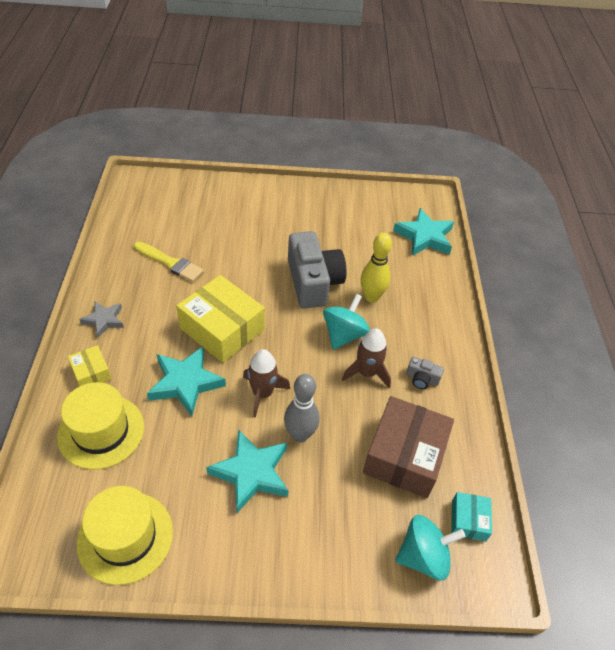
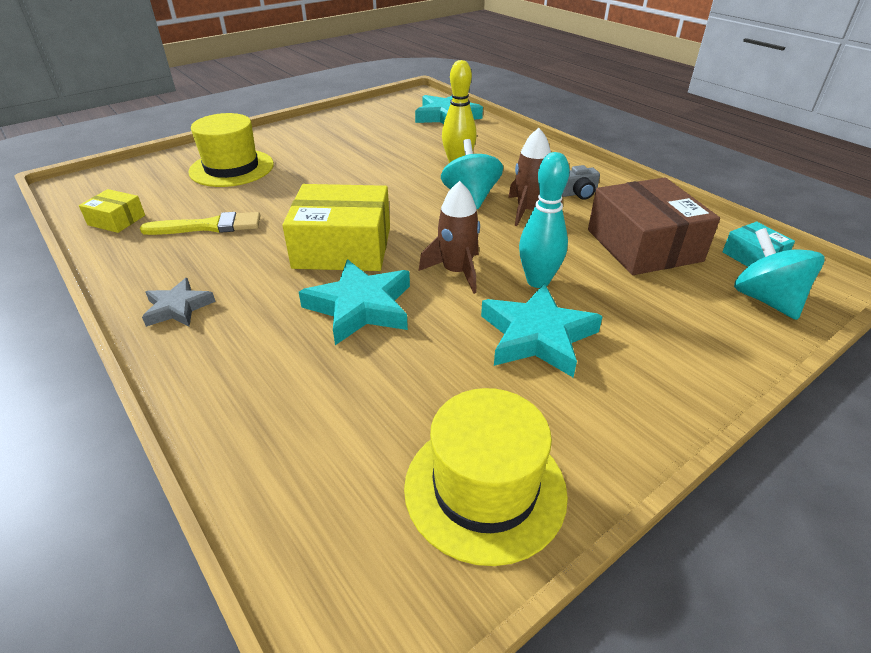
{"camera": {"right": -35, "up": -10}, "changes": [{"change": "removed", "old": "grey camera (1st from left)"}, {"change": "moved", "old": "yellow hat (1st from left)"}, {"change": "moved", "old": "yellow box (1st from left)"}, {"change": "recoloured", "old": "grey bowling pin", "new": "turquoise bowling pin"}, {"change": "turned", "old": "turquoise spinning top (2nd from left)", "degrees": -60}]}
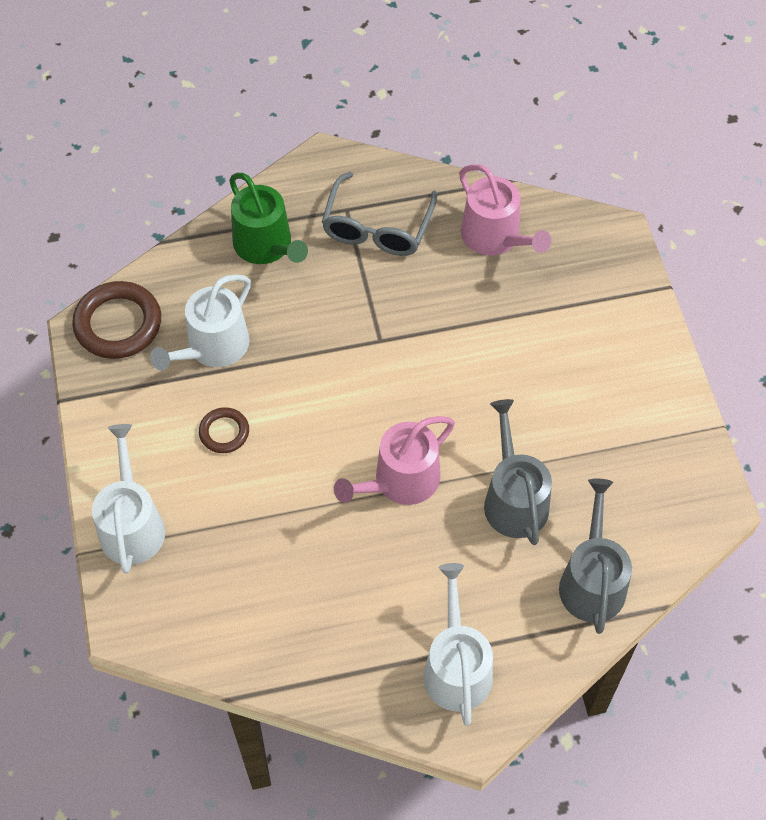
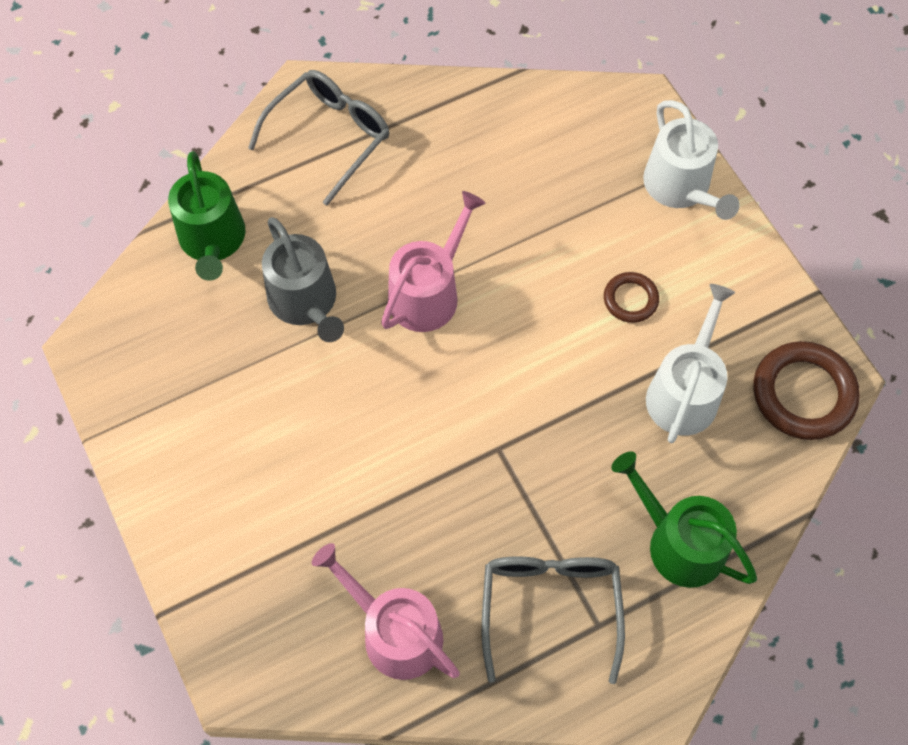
{"camera": {"right": 165, "up": 5}, "changes": [{"change": "replaced", "old": "white watering can (3rd from left)", "new": "grey glasses (1st from left)"}, {"change": "recoloured", "old": "grey watering can (2nd from left)", "new": "green watering can (1st from left)"}]}
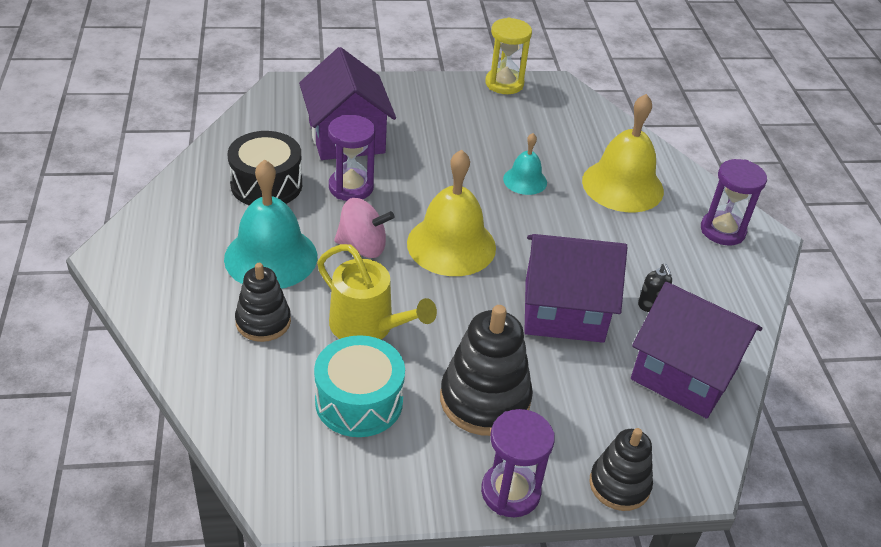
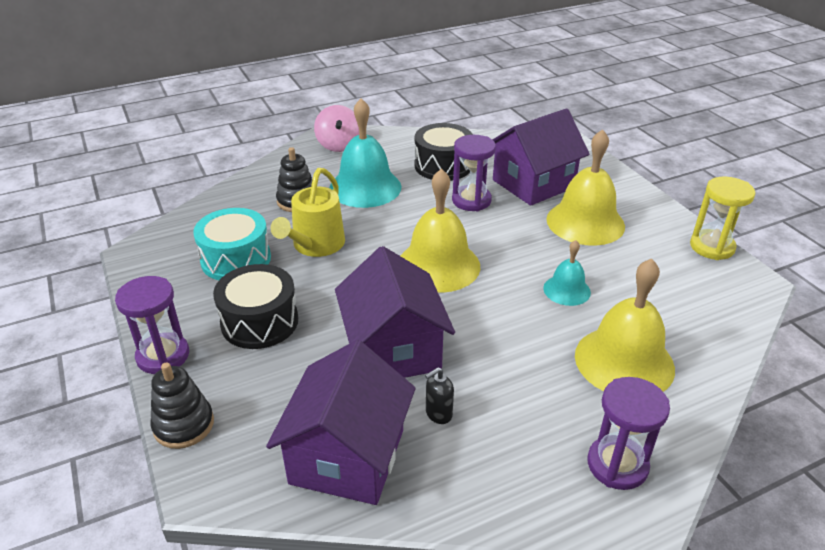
{"camera": {"right": 75, "up": -5}, "changes": [{"change": "added", "new": "yellow bell (2nd from left)"}, {"change": "moved", "old": "pink spinning top"}, {"change": "replaced", "old": "black stacking toy (2nd from left)", "new": "black drum (1st from left)"}]}
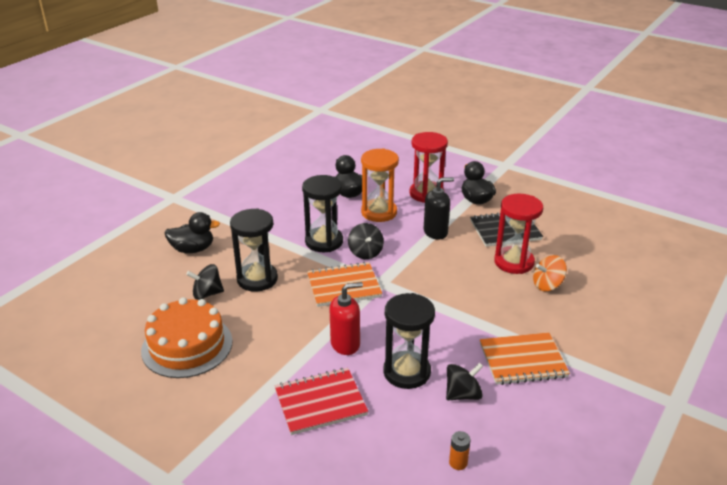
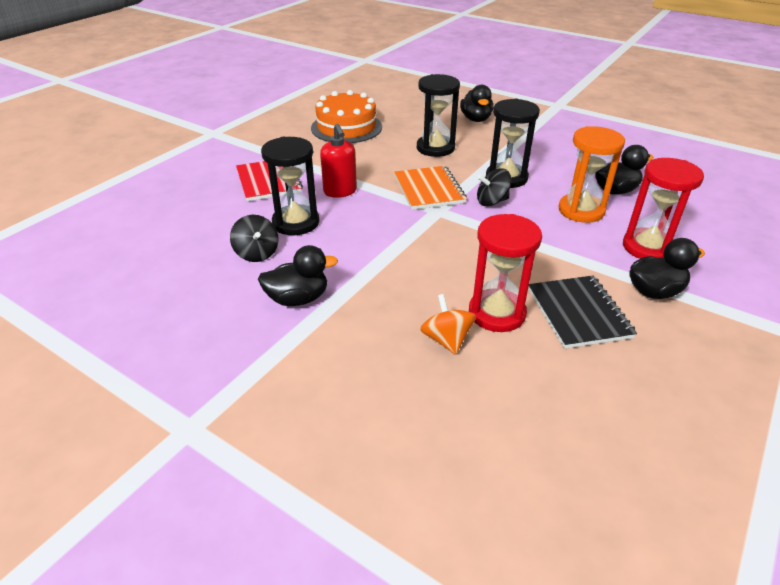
{"camera": {"right": 90, "up": 5}, "changes": [{"change": "removed", "old": "black spinning top (1st from left)"}, {"change": "removed", "old": "black soap dispenser"}, {"change": "removed", "old": "orange battery"}, {"change": "replaced", "old": "orange notebook (2nd from left)", "new": "black duck (1st from left)"}]}
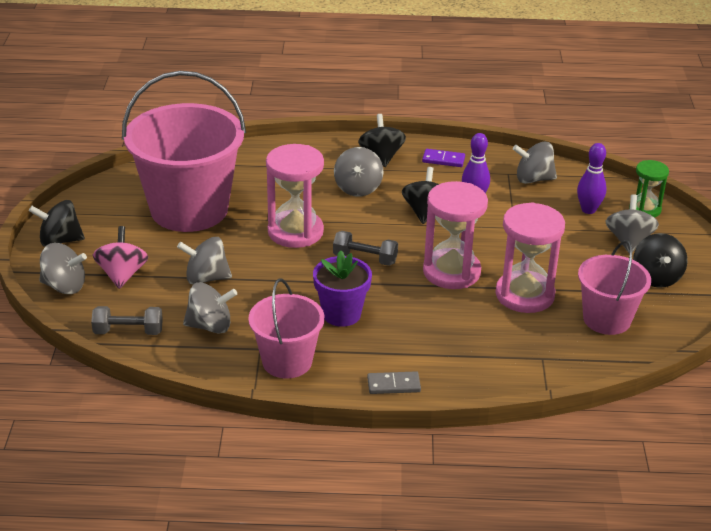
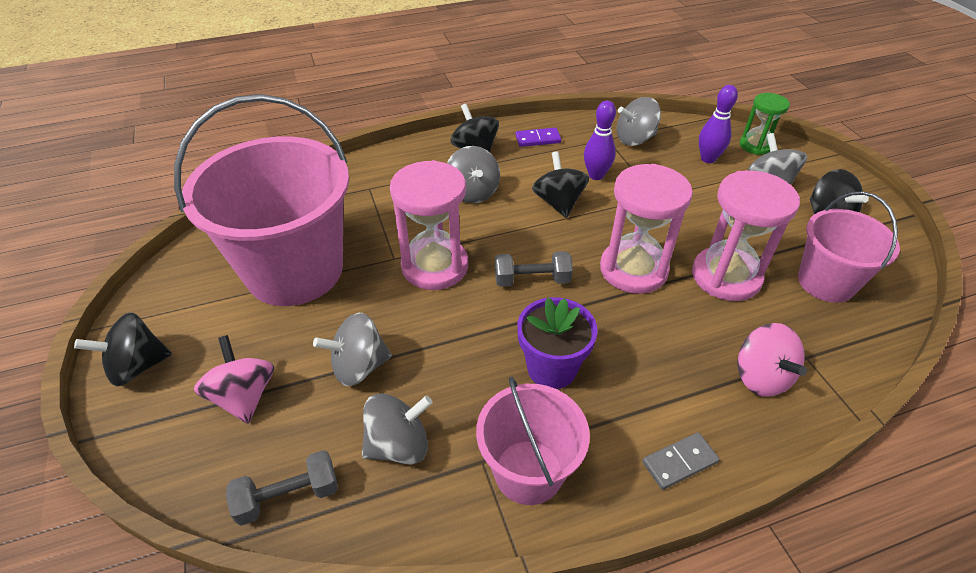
{"camera": {"right": -20, "up": 10}, "changes": [{"change": "removed", "old": "grey spinning top (1st from left)"}, {"change": "added", "new": "pink spinning top (2nd from left)"}]}
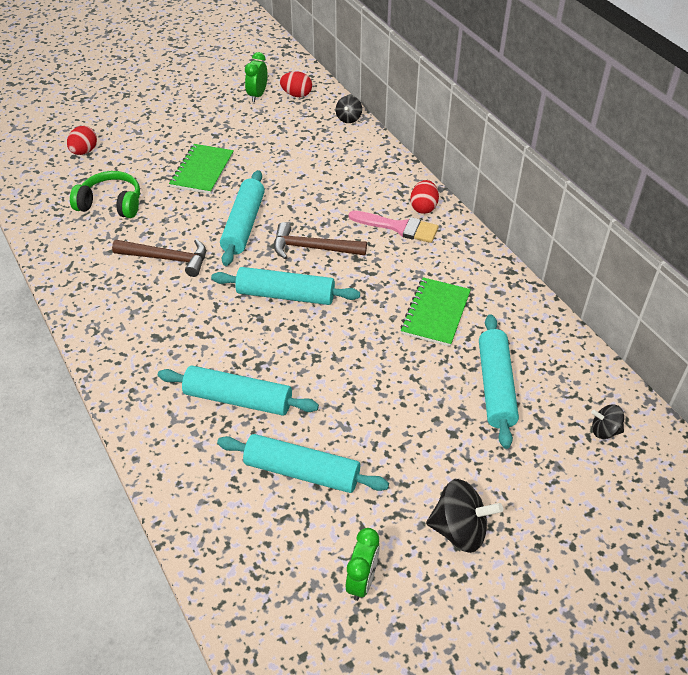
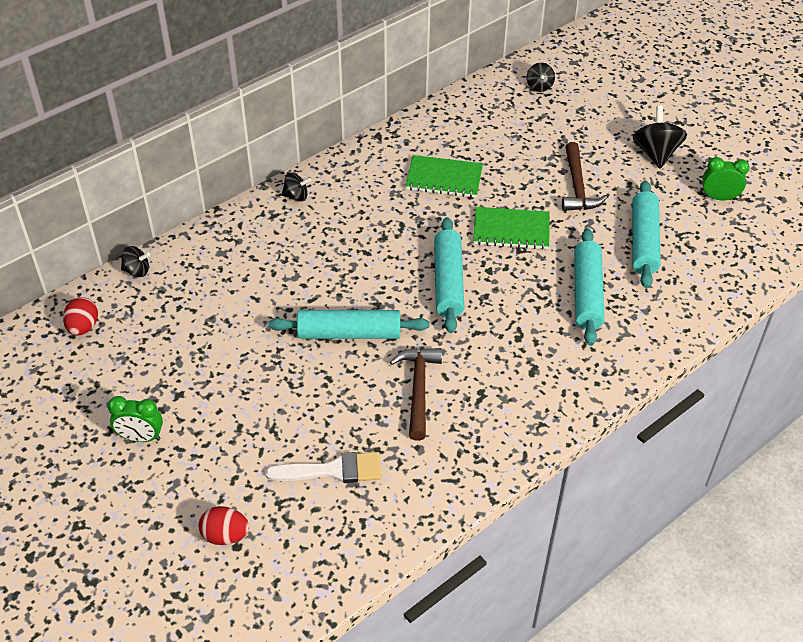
{"camera": {"right": -100, "up": 0}, "changes": [{"change": "removed", "old": "pink brush"}, {"change": "removed", "old": "turquoise rolling pin (5th from left)"}, {"change": "moved", "old": "green notebook (1st from left in the first image)", "new": "green notebook (2nd from left)"}, {"change": "moved", "old": "green clock (1st from left)"}, {"change": "moved", "old": "brown hammer (2nd from left)"}, {"change": "replaced", "old": "green headphones", "new": "white brush"}, {"change": "replaced", "old": "red egg (3rd from left)", "new": "black spinning top (2nd from left)"}]}
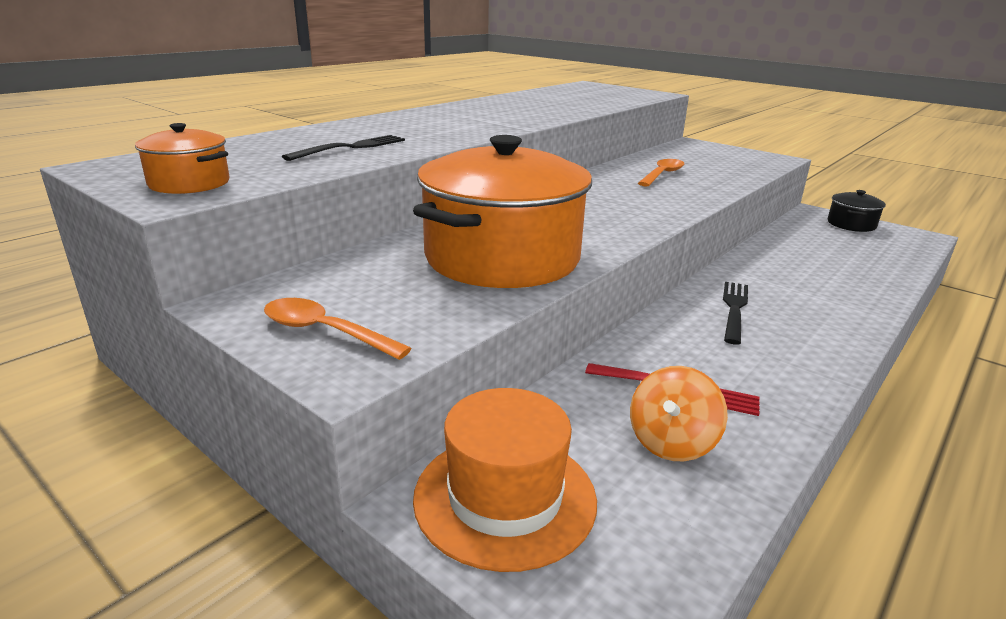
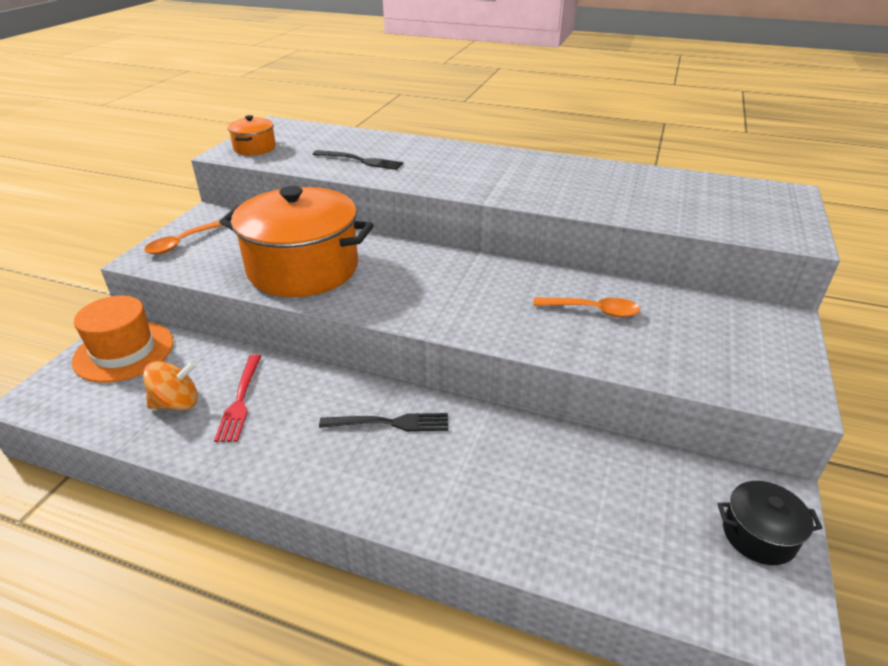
{"camera": {"right": 70, "up": 10}, "changes": [{"change": "turned", "old": "orange spoon (1st from left)", "degrees": -150}, {"change": "turned", "old": "orange spinning top", "degrees": 150}]}
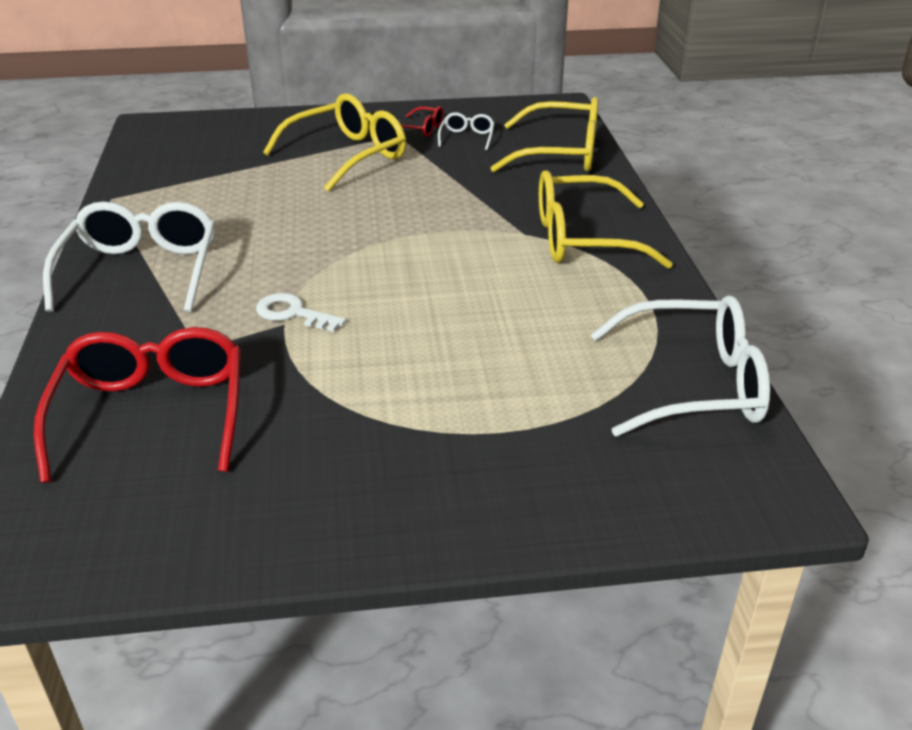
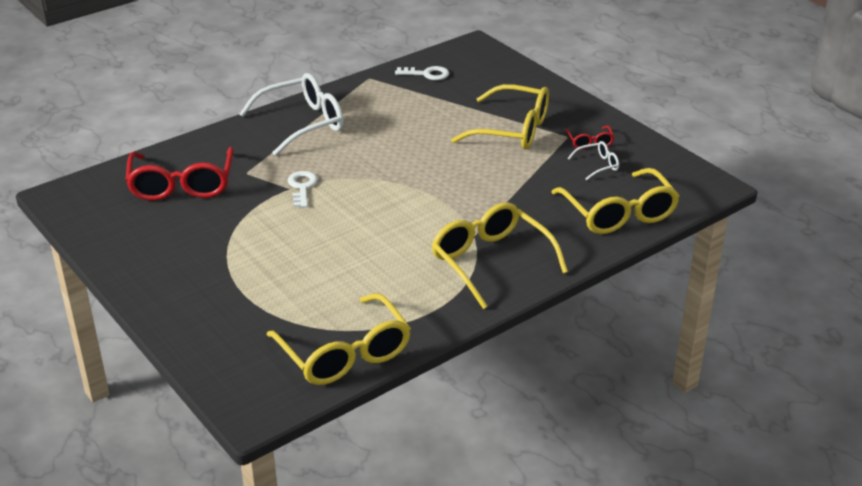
{"camera": {"right": 60, "up": 0}, "changes": [{"change": "added", "new": "white key (2nd from left)"}, {"change": "recoloured", "old": "white glasses (3rd from left)", "new": "yellow glasses (1st from left)"}, {"change": "turned", "old": "red glasses (1st from left)", "degrees": 120}]}
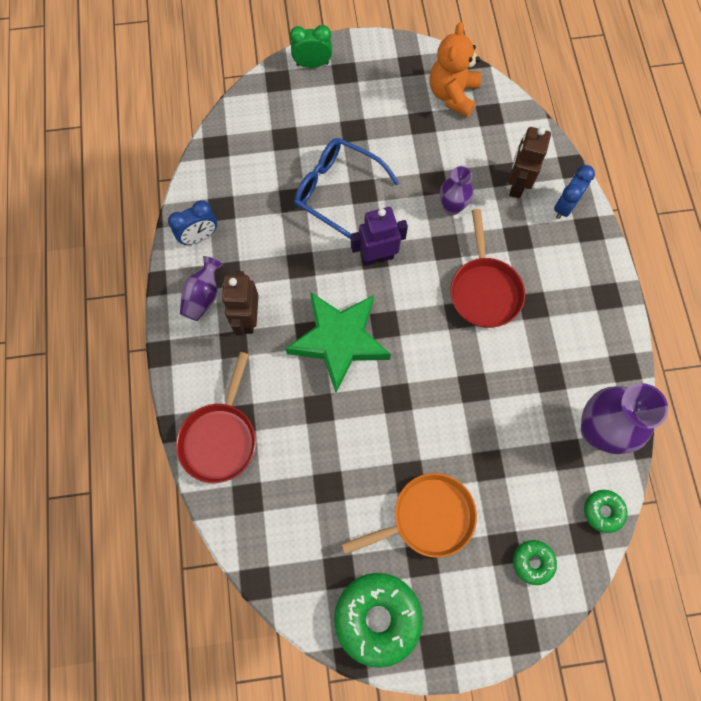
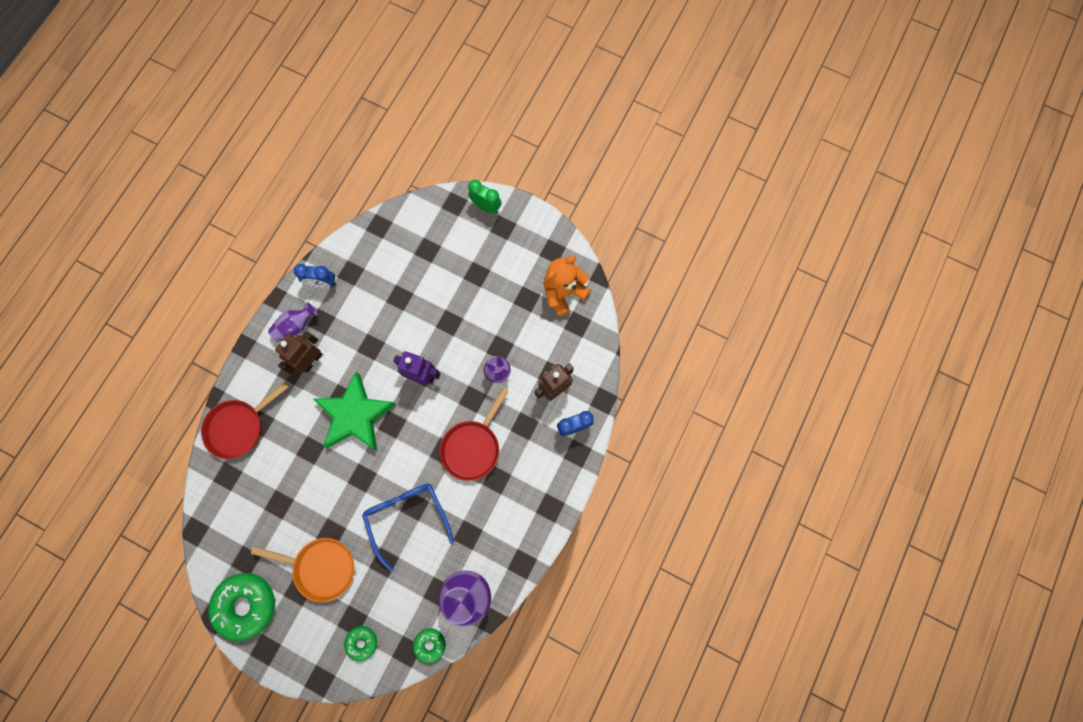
{"camera": {"right": 35, "up": 5}, "changes": [{"change": "moved", "old": "blue glasses"}]}
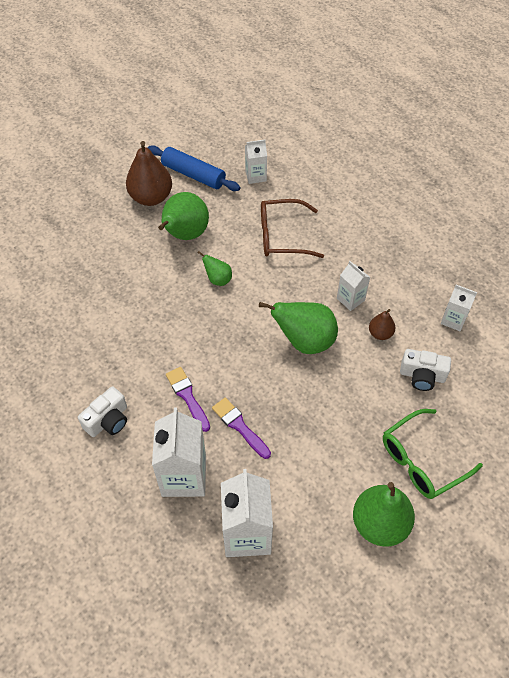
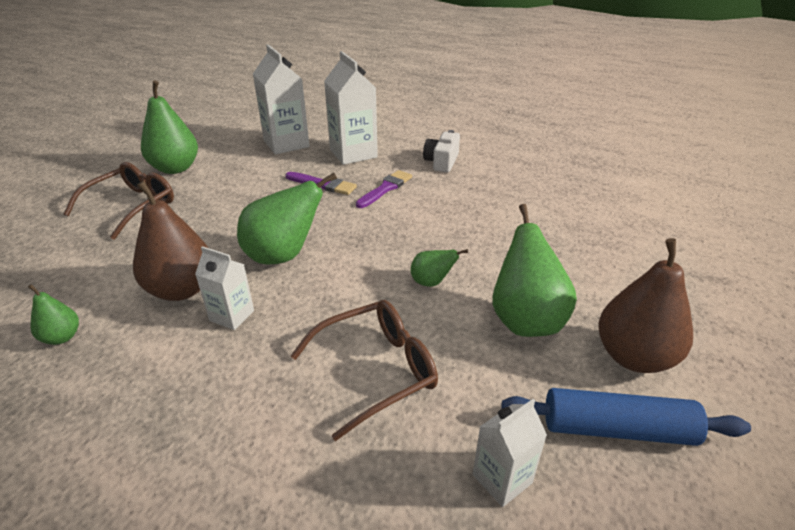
{"camera": {"right": 155, "up": -20}, "changes": [{"change": "removed", "old": "white camera (2nd from left)"}, {"change": "replaced", "old": "white carton (5th from left)", "new": "green pear (1st from left)"}, {"change": "recoloured", "old": "green glasses", "new": "brown glasses (1st from left)"}, {"change": "turned", "old": "purple brush (1st from left in the first image)", "degrees": -90}, {"change": "resized", "old": "brown pear (2nd from left in the first image)", "factor": 1.96}]}
